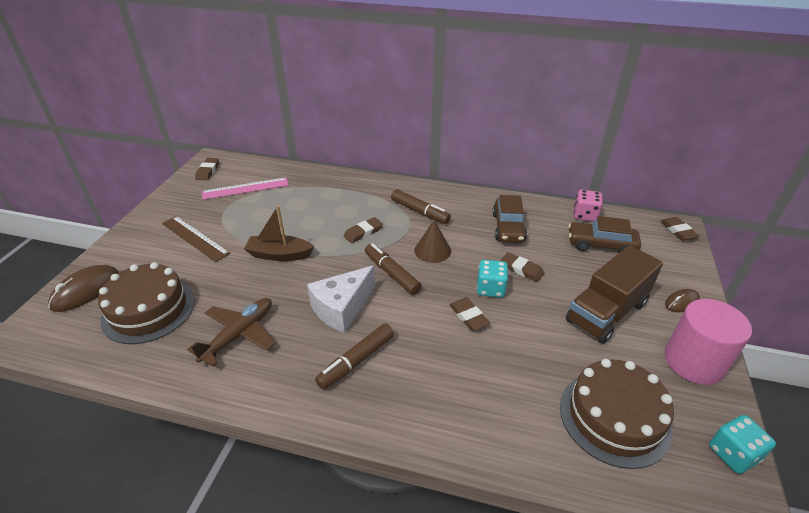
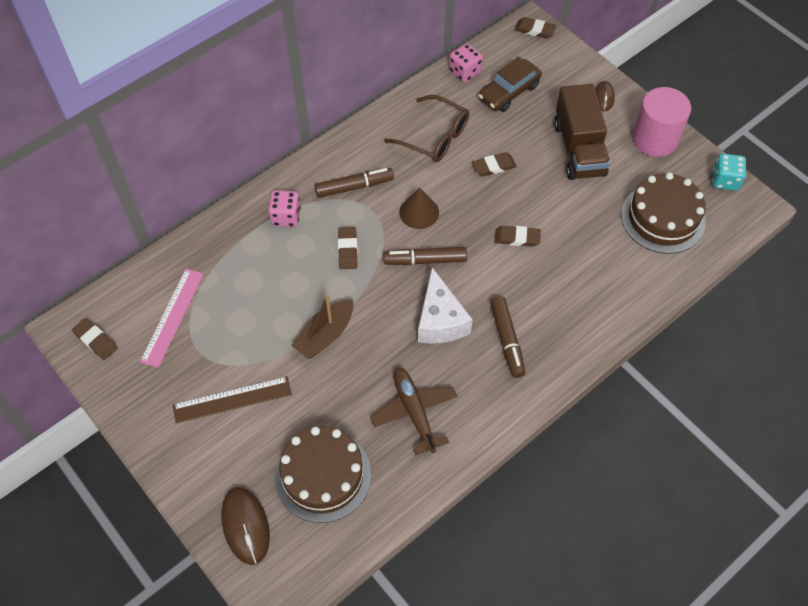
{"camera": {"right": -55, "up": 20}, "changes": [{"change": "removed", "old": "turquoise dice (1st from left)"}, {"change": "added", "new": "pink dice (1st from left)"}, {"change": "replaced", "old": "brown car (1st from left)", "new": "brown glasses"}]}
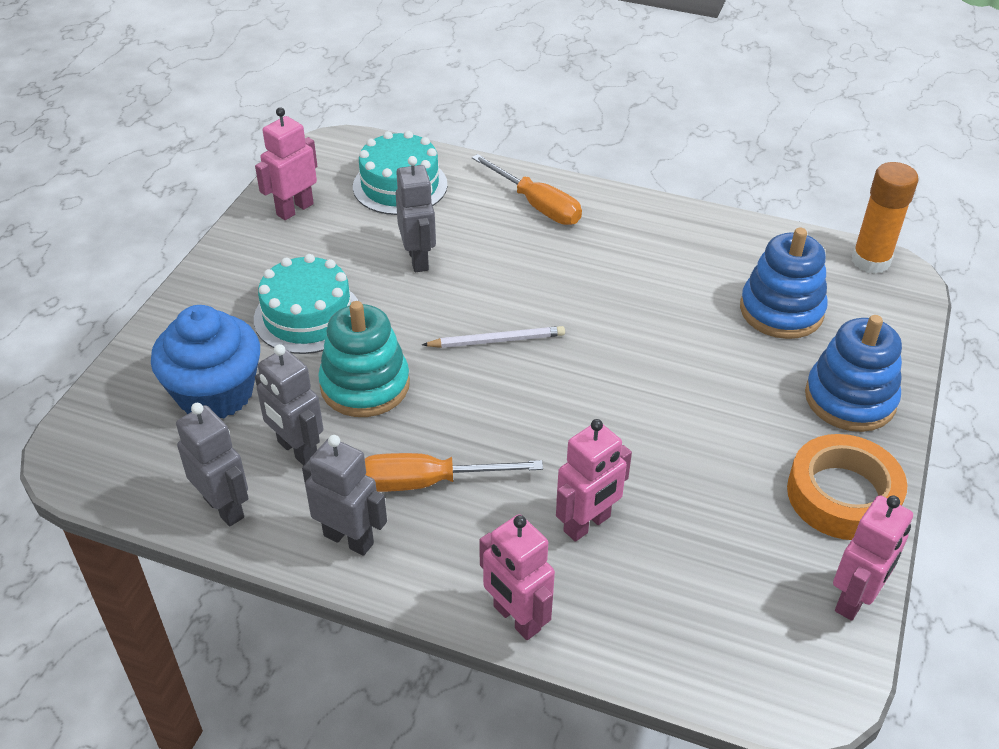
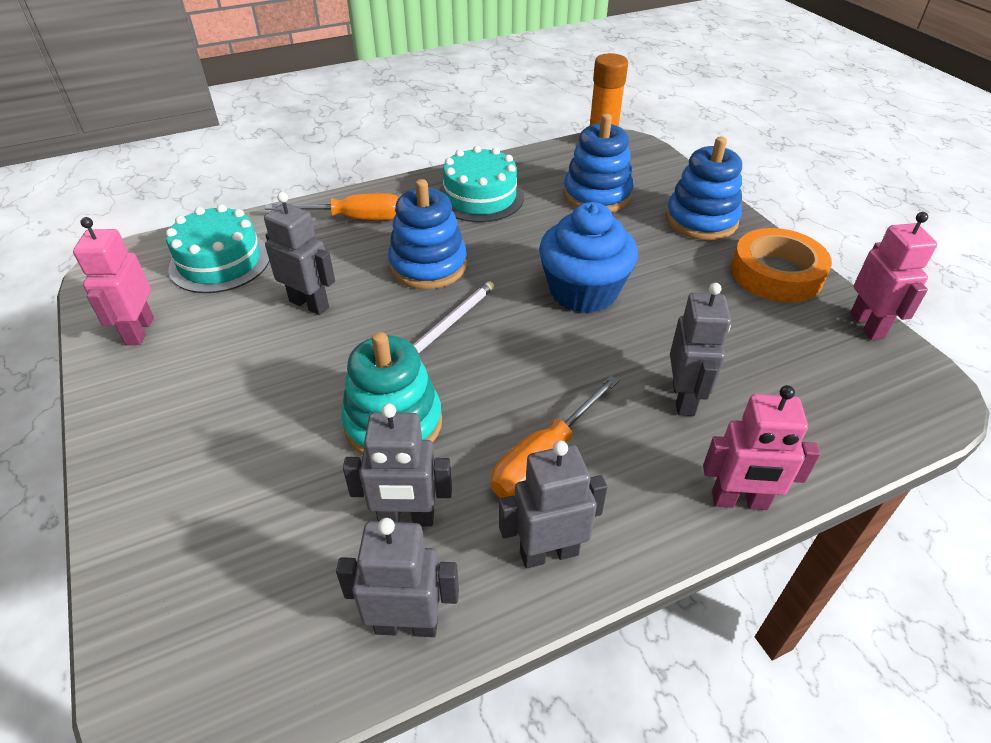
{"camera": {"right": -45, "up": 0}, "changes": [{"change": "added", "new": "blue stacking toy (1st from left)"}, {"change": "moved", "old": "blue cupcake"}, {"change": "moved", "old": "turquoise cake (1st from left in the first image)", "new": "turquoise cake (2nd from left)"}, {"change": "recoloured", "old": "pink robot (3rd from left)", "new": "grey robot (5th from left)"}]}
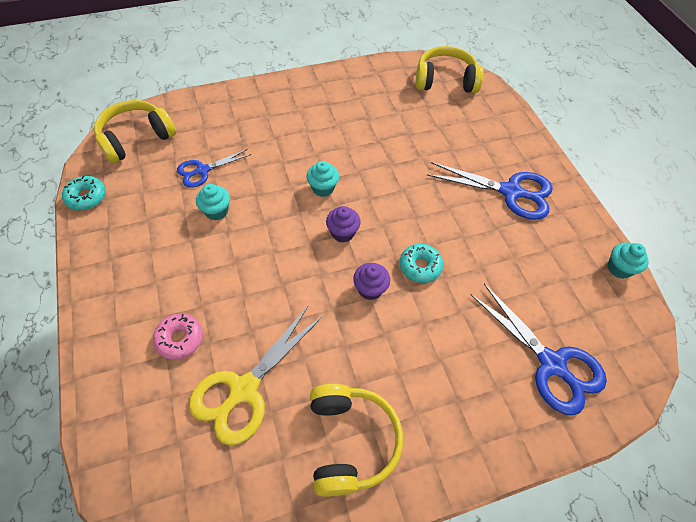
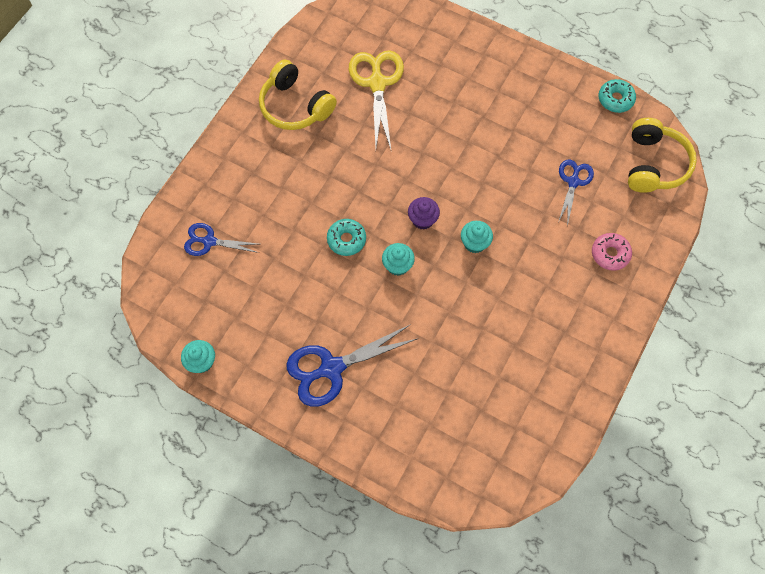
{"camera": {"right": 140, "up": 10}, "changes": [{"change": "removed", "old": "purple cupcake (2nd from left)"}, {"change": "removed", "old": "yellow headphones (3rd from left)"}, {"change": "moved", "old": "pink donut"}, {"change": "moved", "old": "turquoise cupcake (1st from left in the first image)", "new": "turquoise cupcake (2nd from left)"}, {"change": "resized", "old": "blue scissors (3rd from left in the first image)", "factor": 0.6}]}
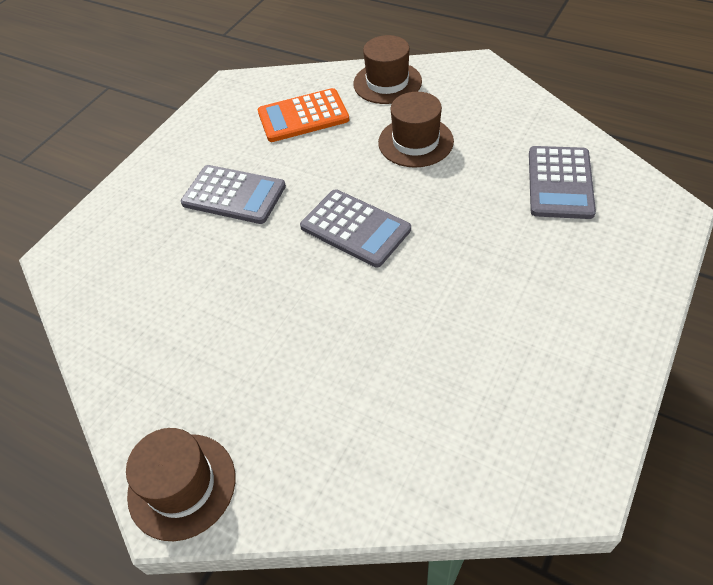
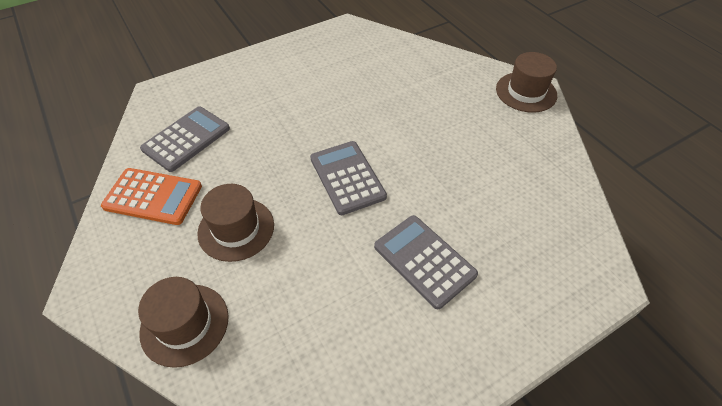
{"camera": {"right": -155, "up": 0}, "changes": [{"change": "moved", "old": "orange calculator"}]}
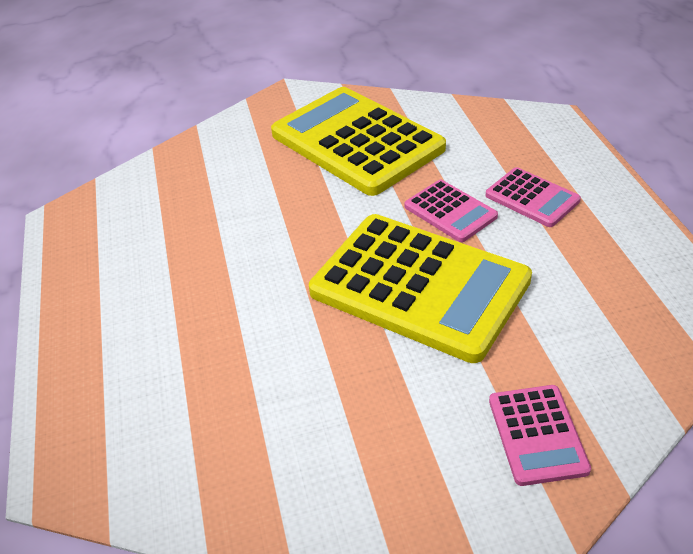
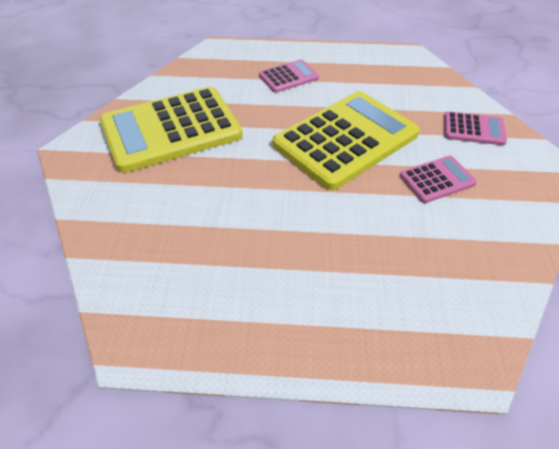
{"camera": {"right": -75, "up": 5}, "changes": [{"change": "moved", "old": "pink calculator (1st from left in the first image)", "new": "pink calculator (2nd from left)"}]}
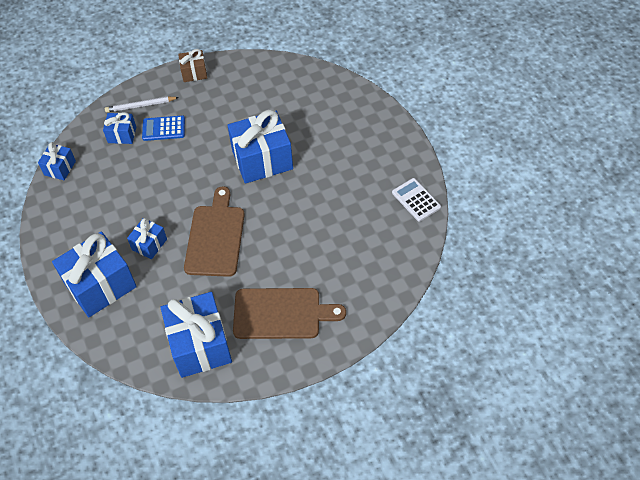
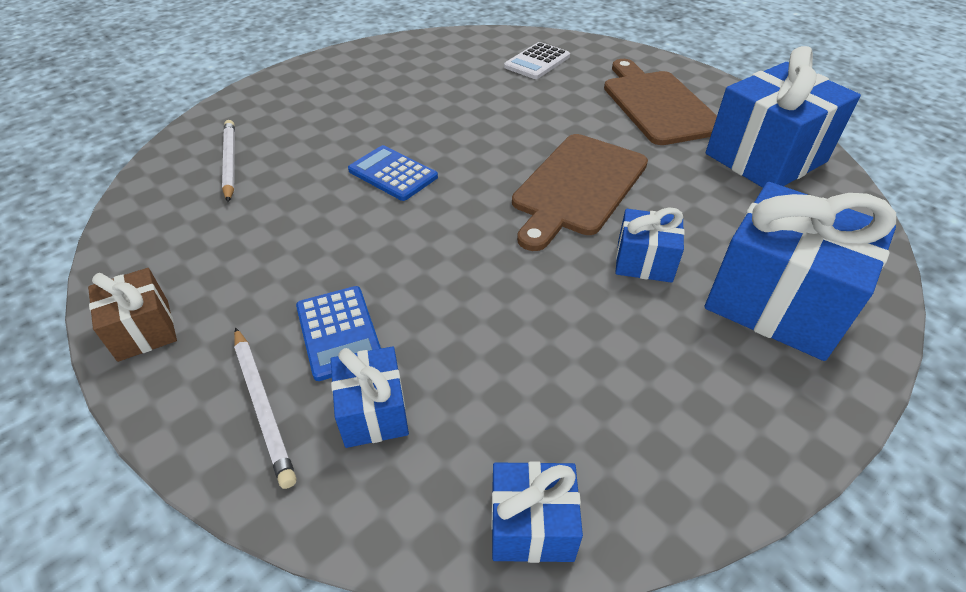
{"camera": {"right": -110, "up": -10}, "changes": [{"change": "added", "new": "white pencil (1st from left)"}, {"change": "moved", "old": "white calculator"}, {"change": "replaced", "old": "blue gift (6th from left)", "new": "blue calculator (2nd from left)"}, {"change": "turned", "old": "brown cutting board (1st from left)", "degrees": -45}]}
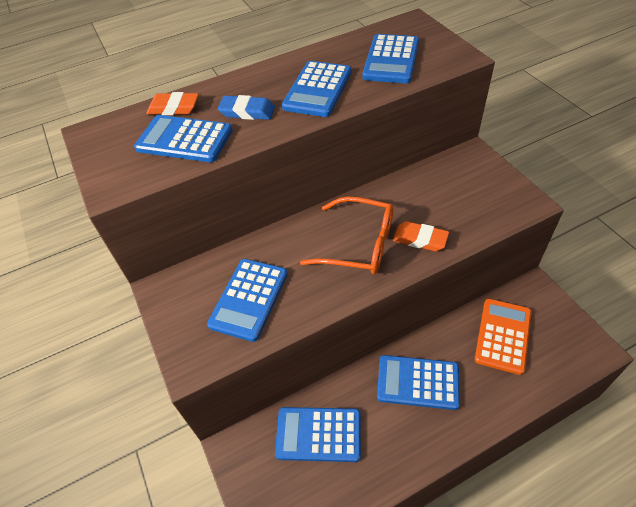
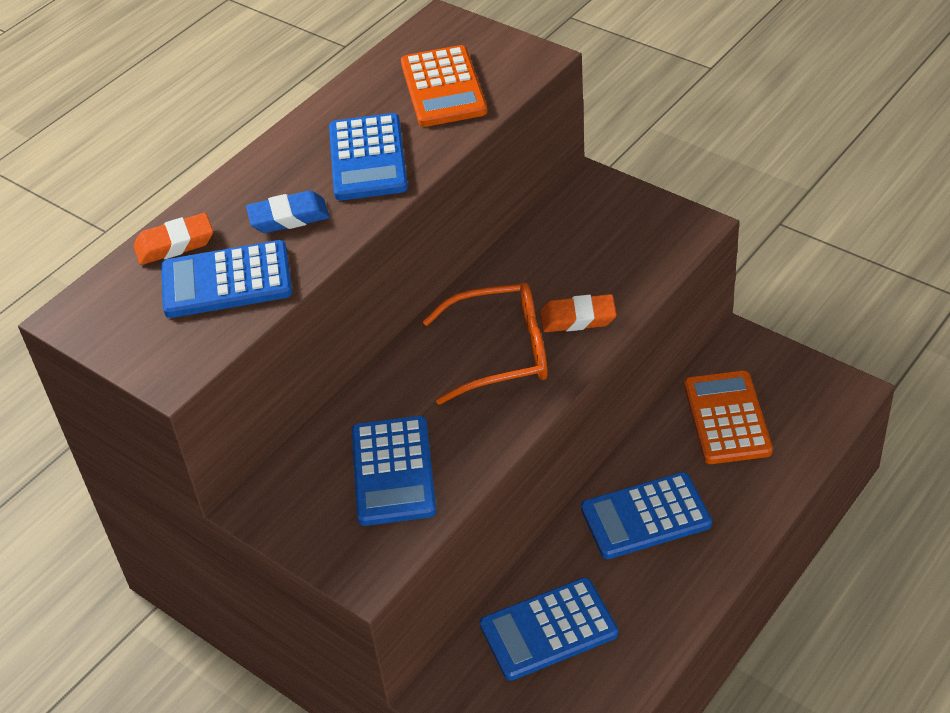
{"camera": {"right": -25, "up": -5}, "changes": [{"change": "recoloured", "old": "blue calculator (5th from left)", "new": "orange calculator (1st from left)"}]}
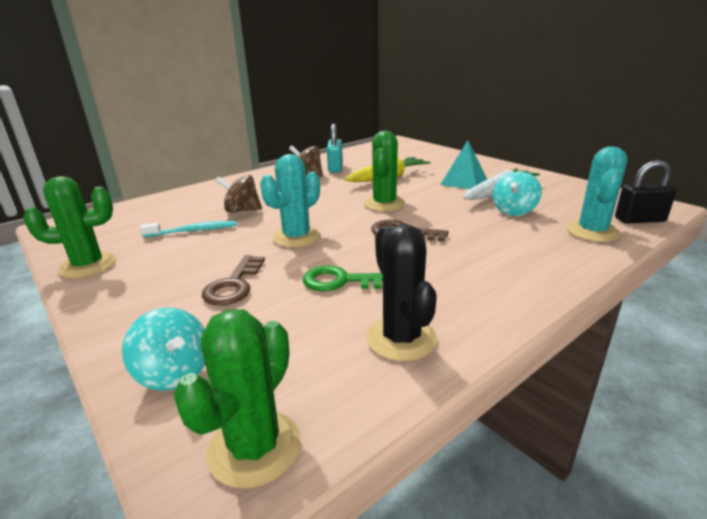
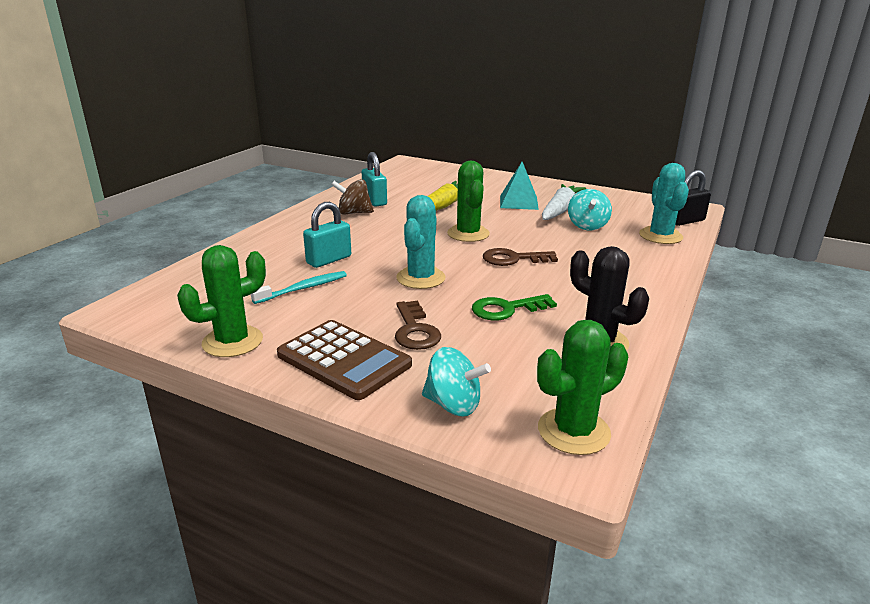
{"camera": {"right": -25, "up": 0}, "changes": [{"change": "added", "new": "brown calculator"}, {"change": "replaced", "old": "brown spinning top (1st from left)", "new": "turquoise padlock (1st from left)"}, {"change": "turned", "old": "green cactus (2nd from left in the first image)", "degrees": 60}]}
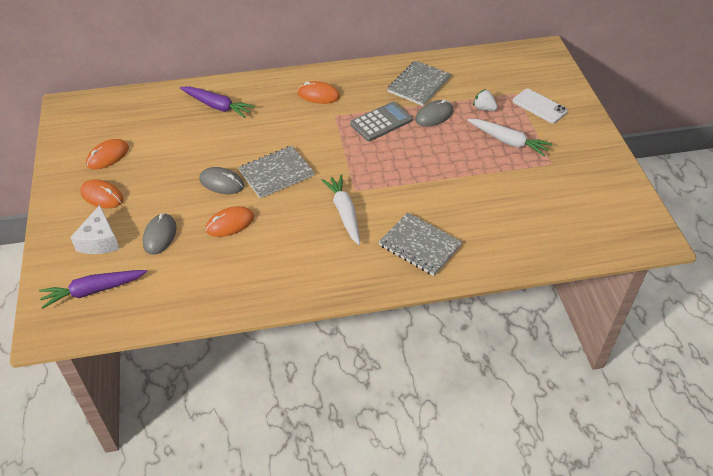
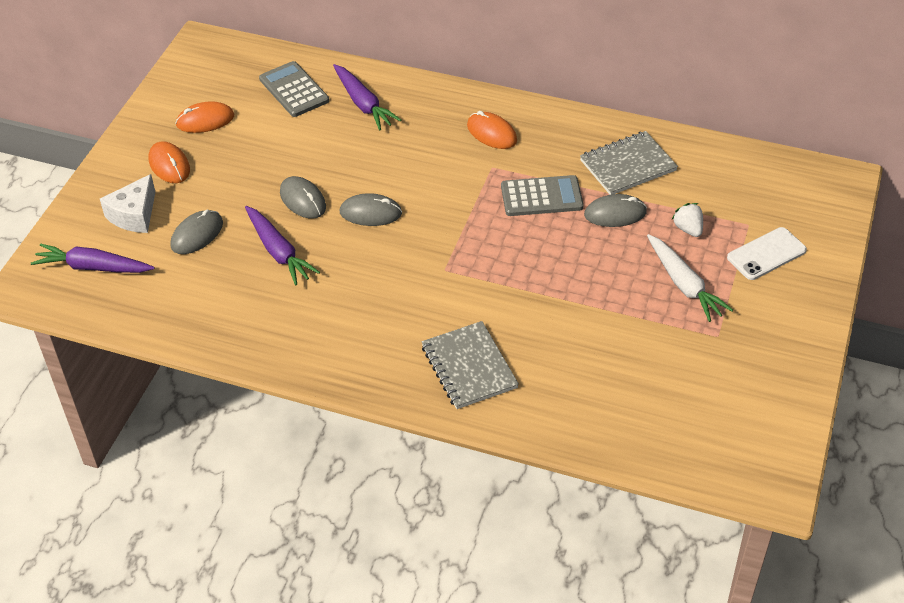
{"camera": {"right": 30, "up": 0}, "changes": [{"change": "removed", "old": "white carrot (1st from left)"}, {"change": "added", "new": "grey calculator (1st from left)"}, {"change": "replaced", "old": "orange mouse (3rd from left)", "new": "purple carrot (2nd from left)"}, {"change": "replaced", "old": "grey notebook (1st from left)", "new": "grey mouse (3rd from left)"}, {"change": "turned", "old": "white phone", "degrees": 75}]}
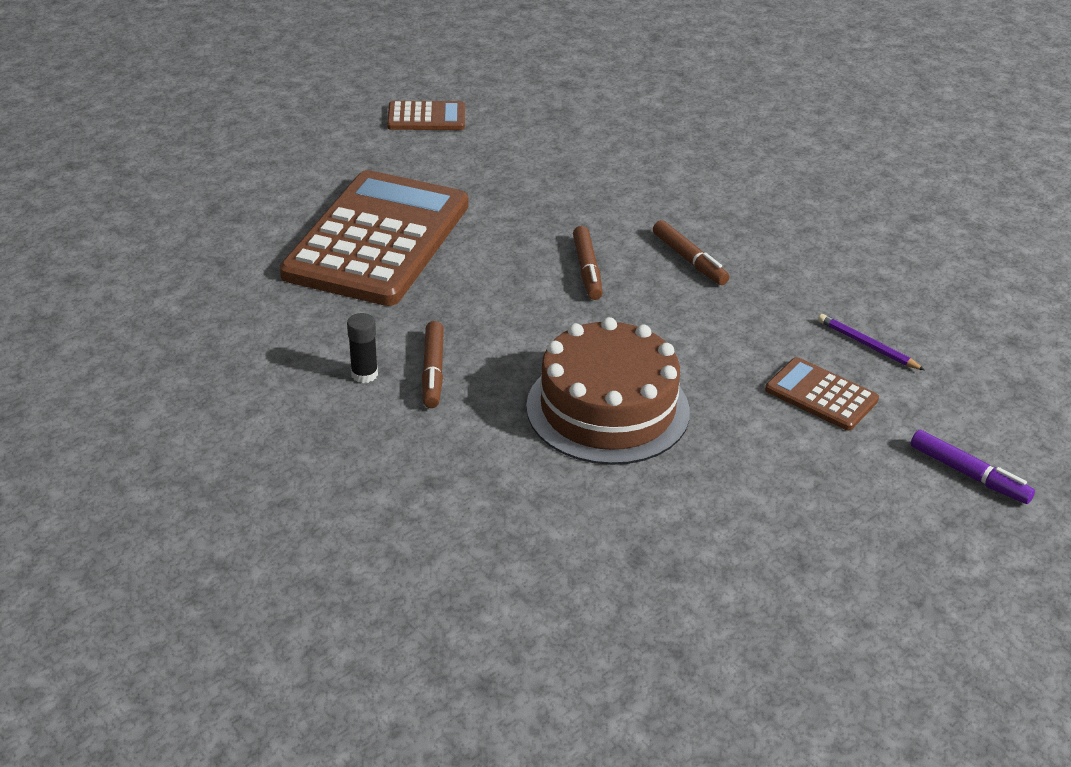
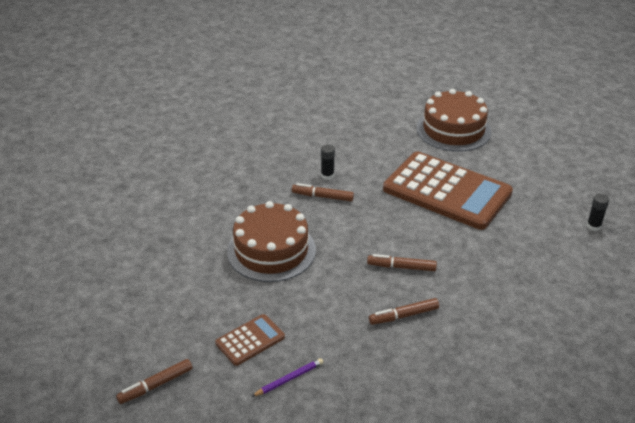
{"camera": {"right": 105, "up": 0}, "changes": [{"change": "added", "new": "brown cake (2nd from left)"}, {"change": "replaced", "old": "brown calculator (2nd from left)", "new": "black glue stick (2nd from left)"}, {"change": "recoloured", "old": "purple marker", "new": "brown marker (1st from left)"}]}
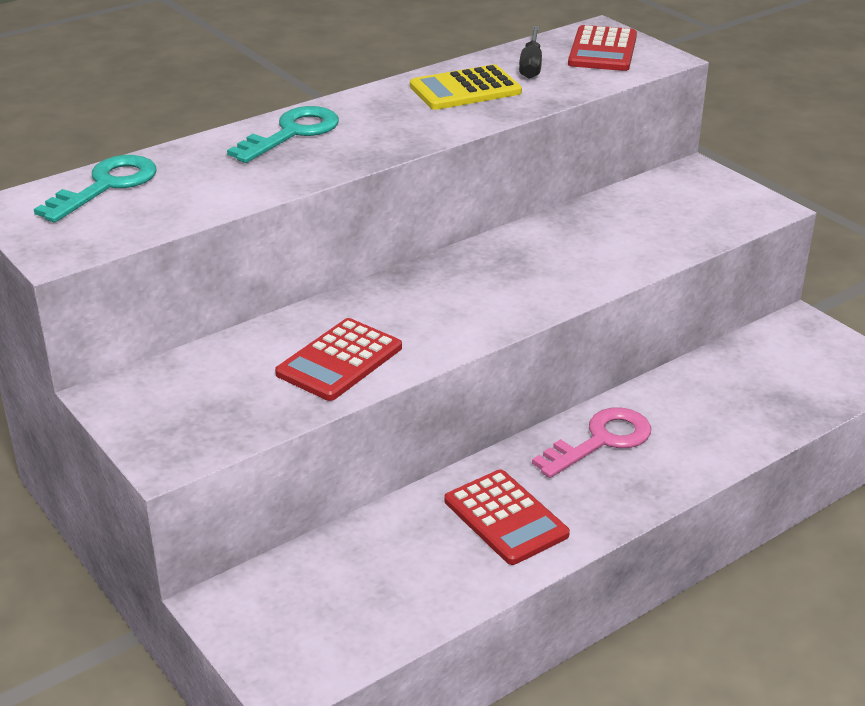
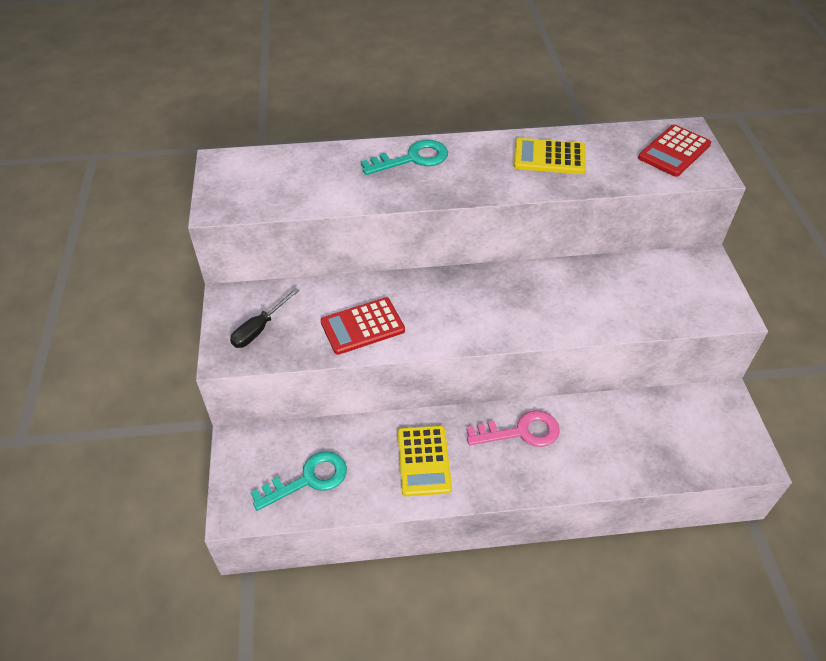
{"camera": {"right": 30, "up": 15}, "changes": [{"change": "moved", "old": "turquoise key (1st from left)"}, {"change": "moved", "old": "black screwdriver"}, {"change": "recoloured", "old": "red calculator (2nd from left)", "new": "yellow calculator (1st from left)"}]}
